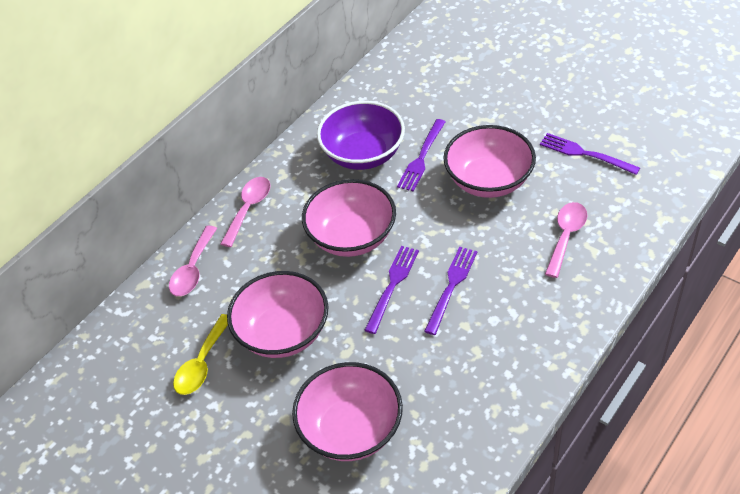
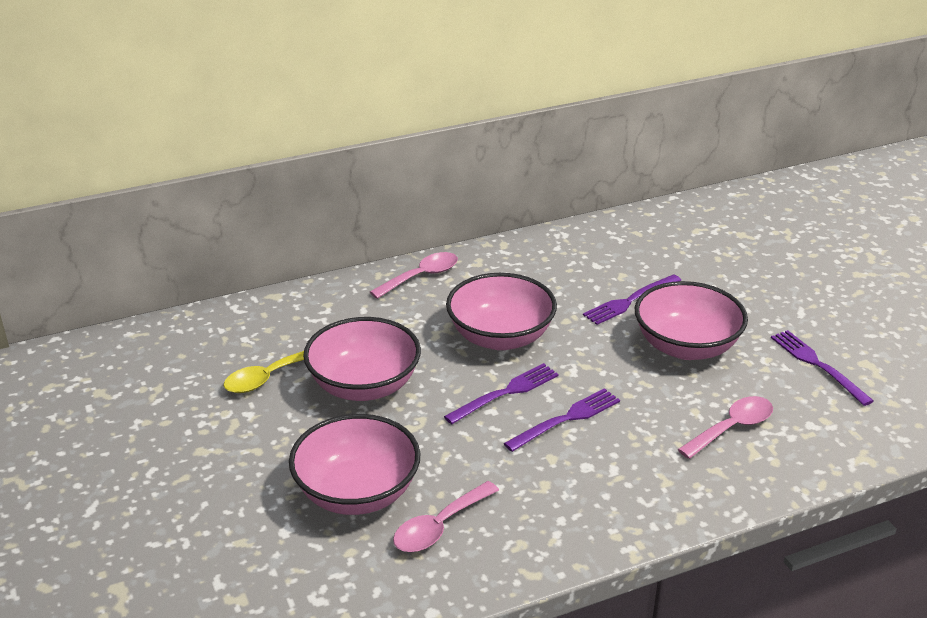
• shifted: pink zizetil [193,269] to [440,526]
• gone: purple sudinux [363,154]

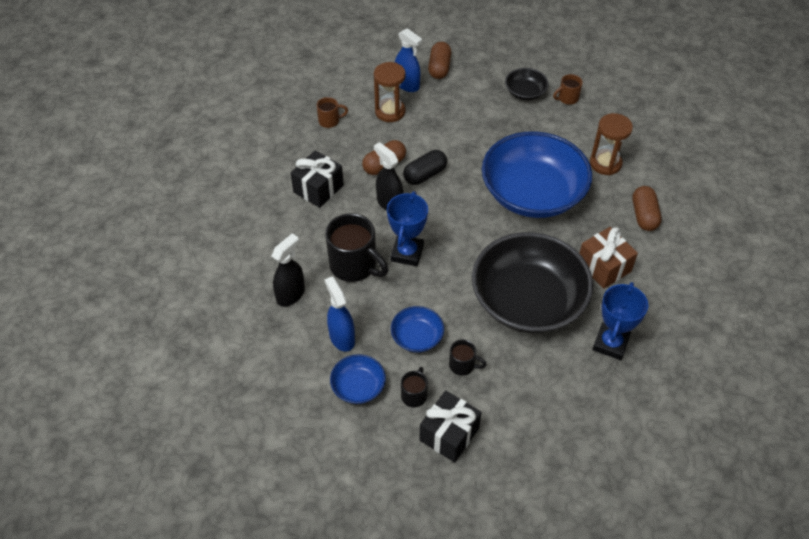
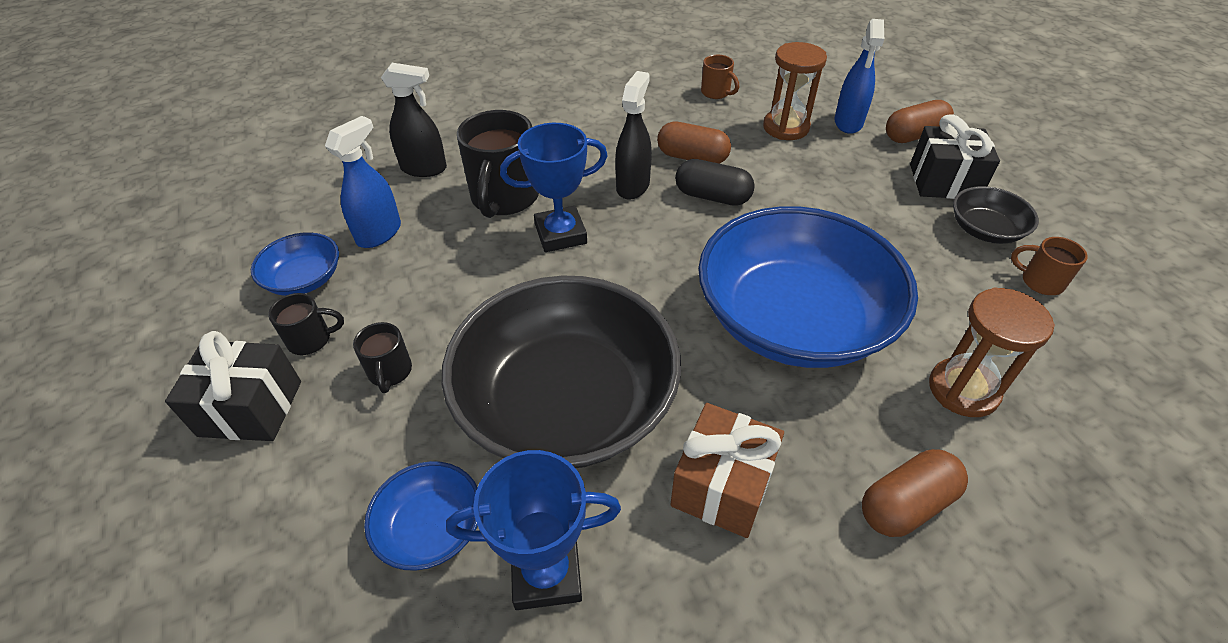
• shifted: blue sudinux [417,337] to [431,528]
• shifted: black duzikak [318,189] to [944,181]

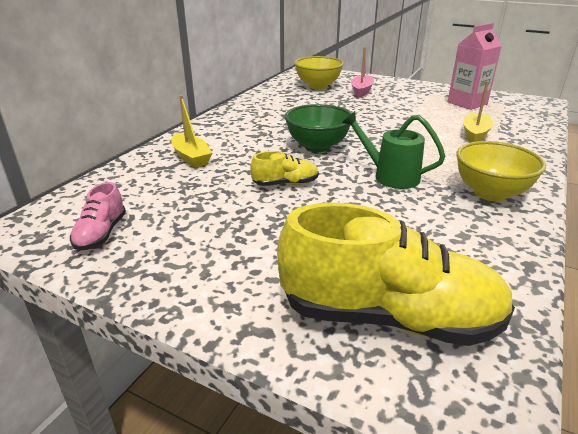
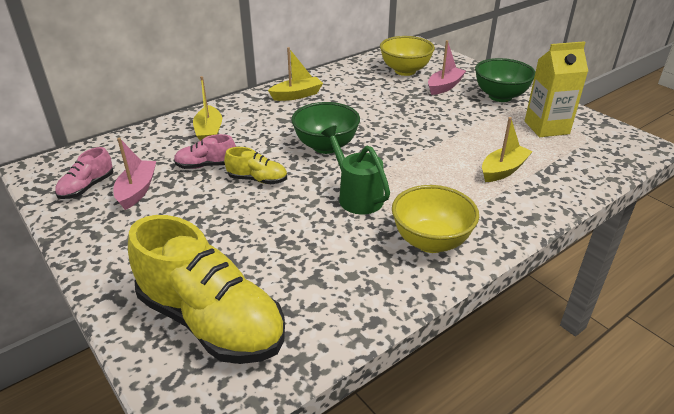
• new: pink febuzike [137,190]
• new: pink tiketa [206,165]
• new: yellow febuzike [297,95]
• new: green sudinux [500,96]
• repainted: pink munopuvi [467,103] to yellow munopuvi [546,127]

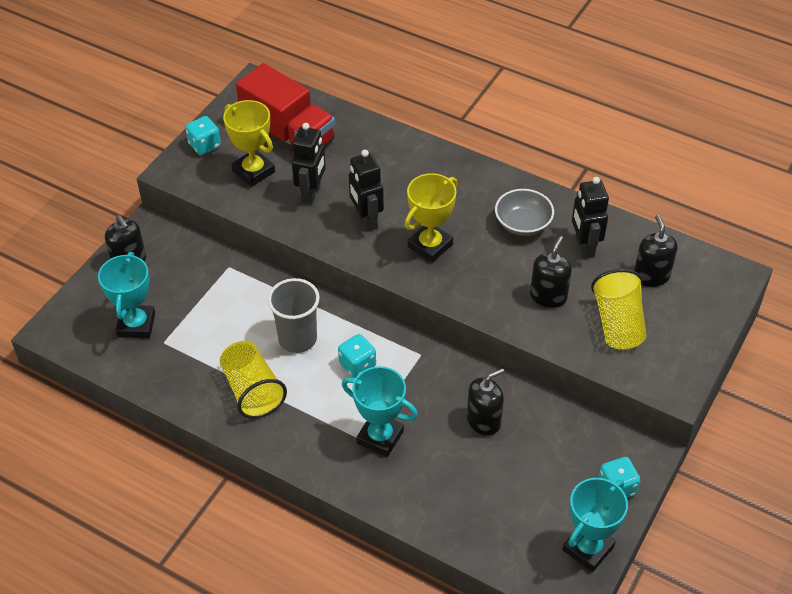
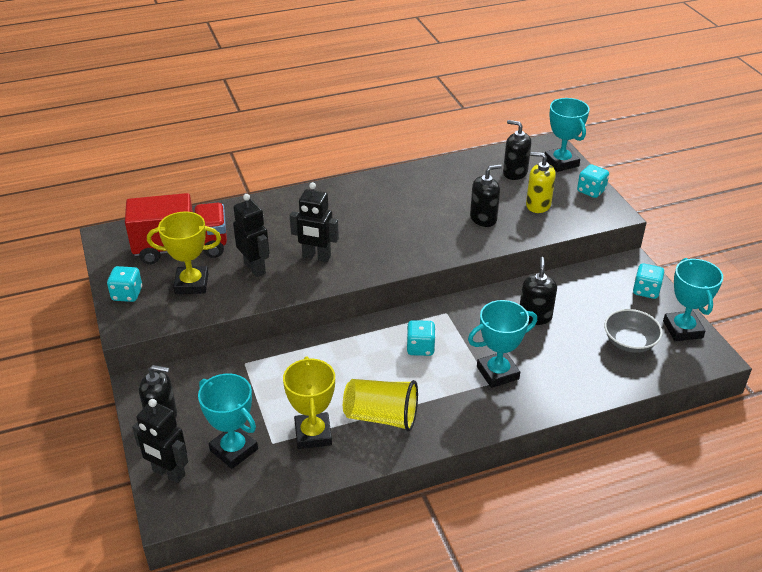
• shifted: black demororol [584,247] to [168,473]
• shifted: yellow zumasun [430,246] to [313,434]
• rotated: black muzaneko [548,296] = [483,218] 90 degrees clockwise
• swapped: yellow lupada [618,324] to yellow muzaneko [538,205]
• new: turquoise zumasun [561,162]
• new: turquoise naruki [591,191]
• shifted: grey sudinux [523,224] to [629,342]
• gone: grey lupada [297,339]

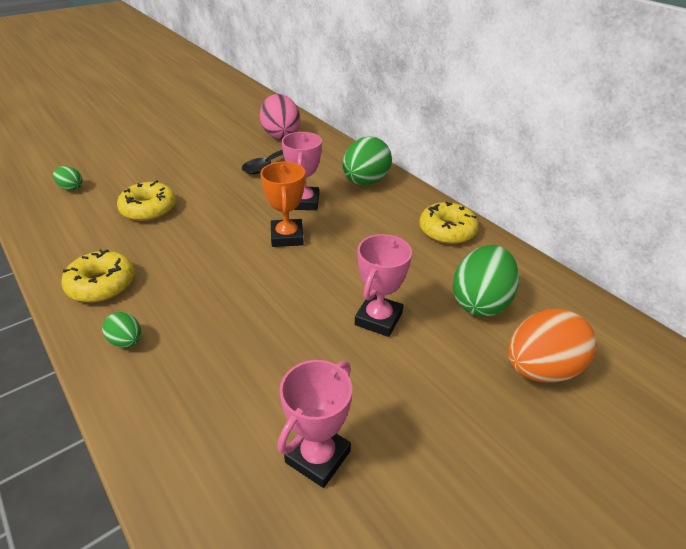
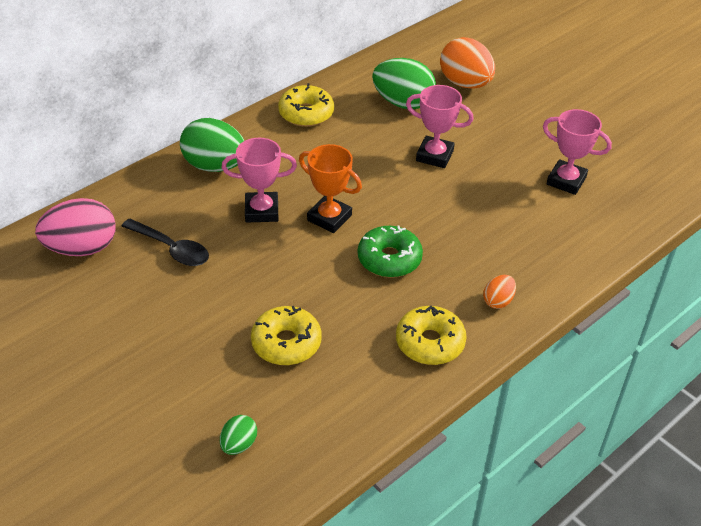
• rotated: orange zumasun [287,237] = [329,218] 45 degrees clockwise
• new: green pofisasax [389,259]
• repainted: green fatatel [126,341] to orange fatatel [498,301]

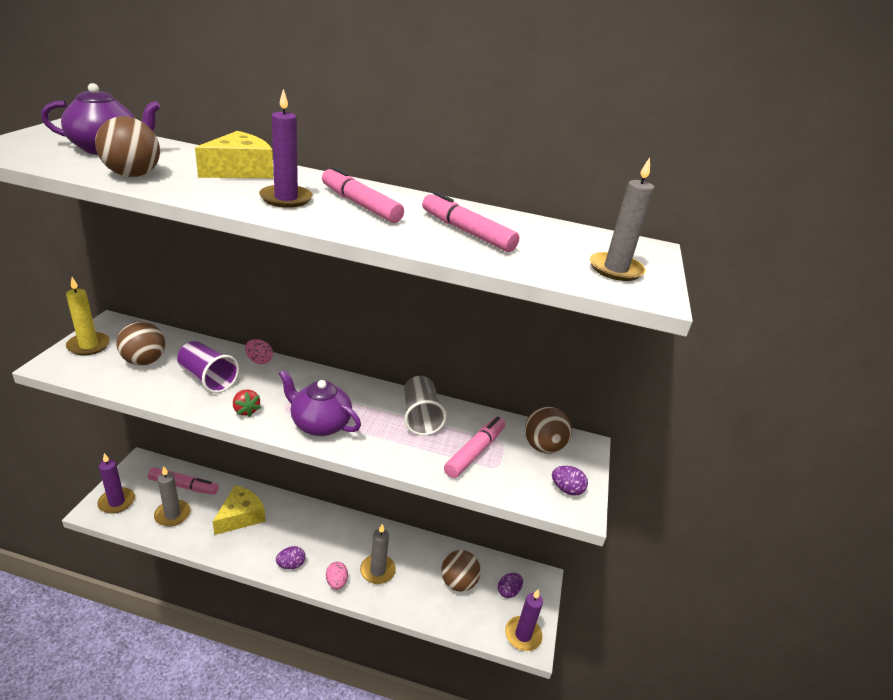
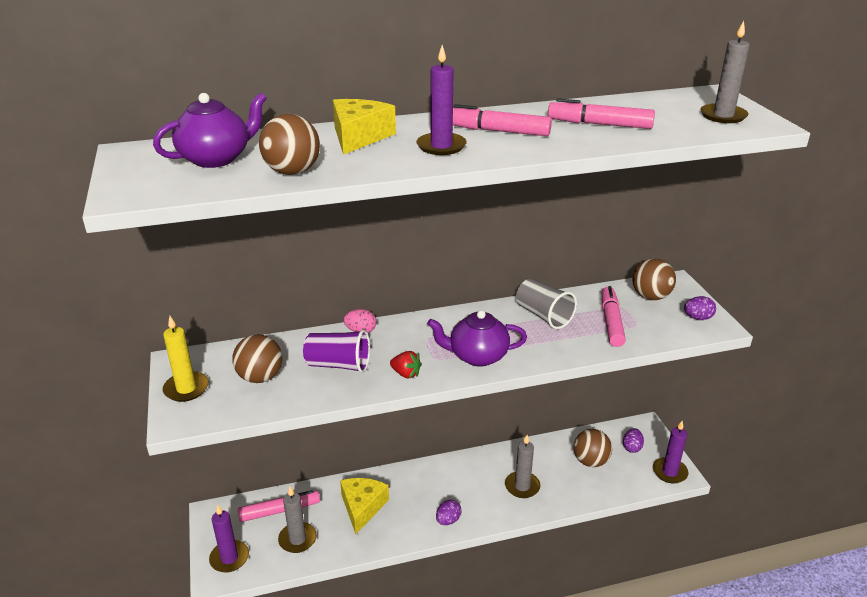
• gone: pink fatatel [336,582]

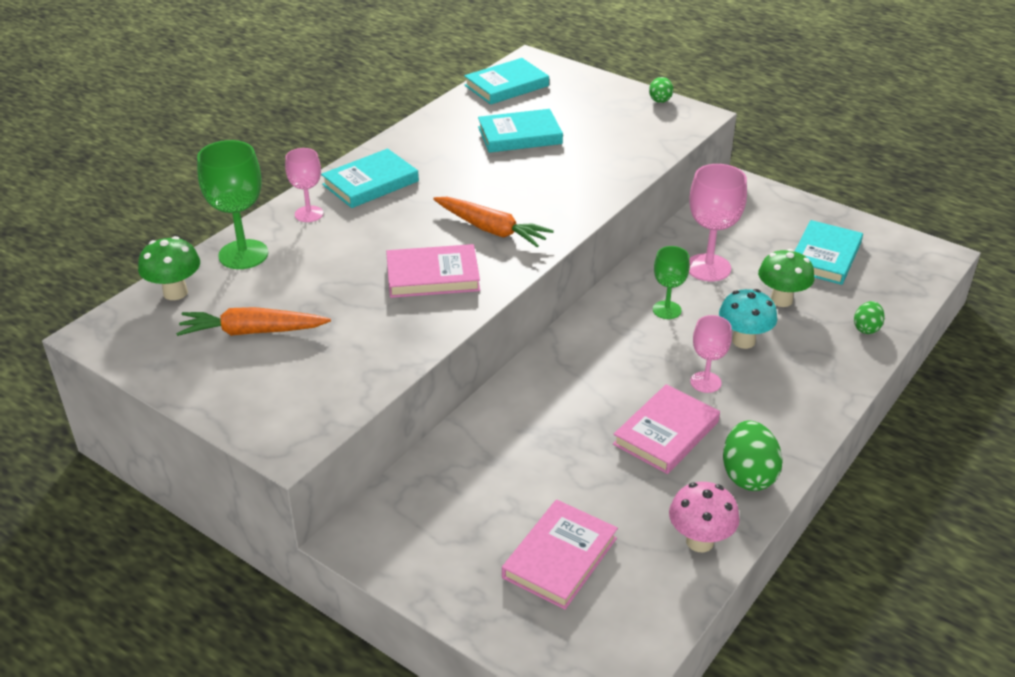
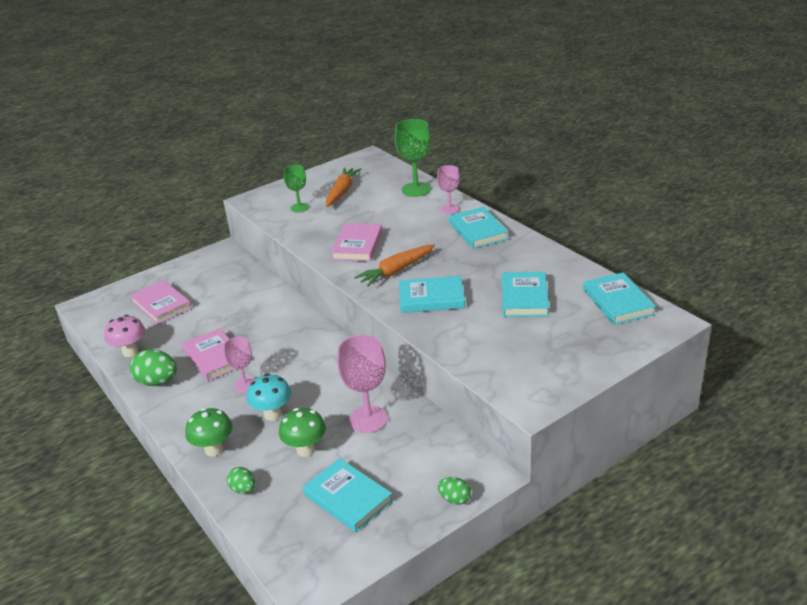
• shifted: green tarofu [175,293] to [214,449]
• shifted: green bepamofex [666,310] to [299,207]
• new: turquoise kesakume [431,298]
• shifted: green fatatel [660,101] to [455,499]

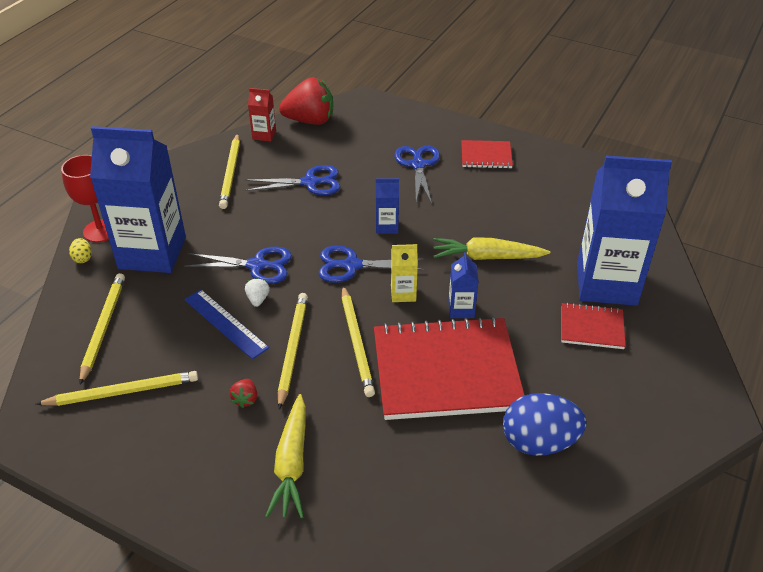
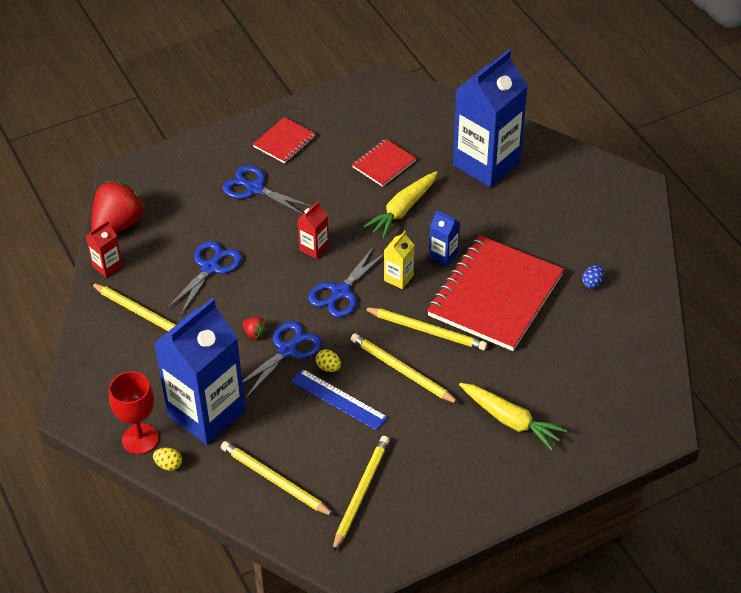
• shifted: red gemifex [245,399] to [255,334]
• rotated: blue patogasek [225,323] = [338,399] 45 degrees clockwise
• repainted: blue munopuvi [386,226] to red munopuvi [314,248]
• swapped: white gemifex [258,299] to yellow fatatel [328,367]
• shifted: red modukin [591,327] to [384,164]
• scaled: blue fatatel [539,442] = [592,283] x0.43

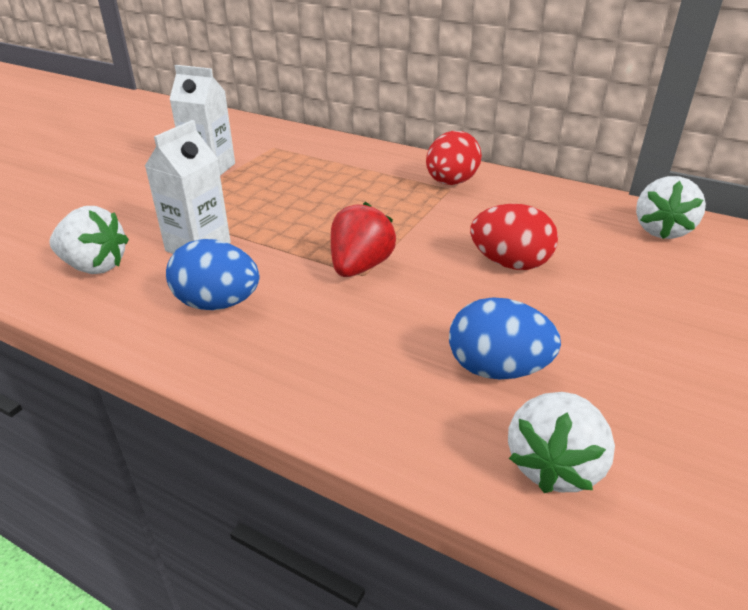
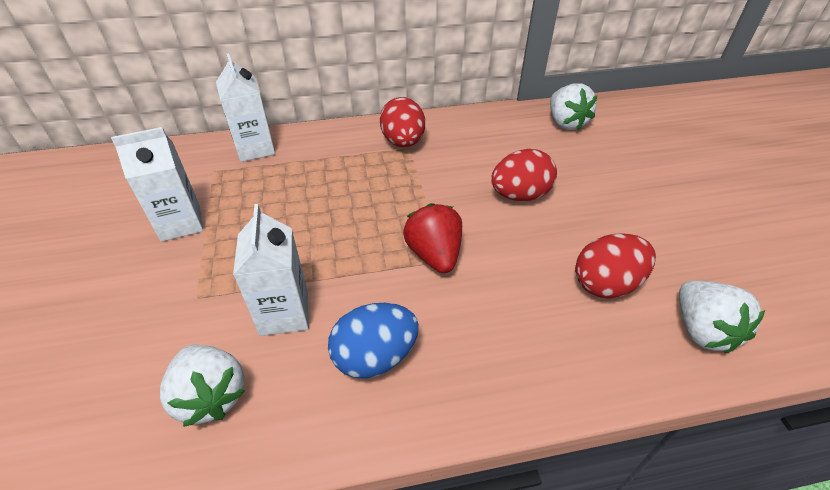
• rotated: white gemifex [94,266] = [211,396] 75 degrees clockwise
• new: white munopuvi [255,149]
• repainted: blue fatatel [497,369] to red fatatel [606,284]

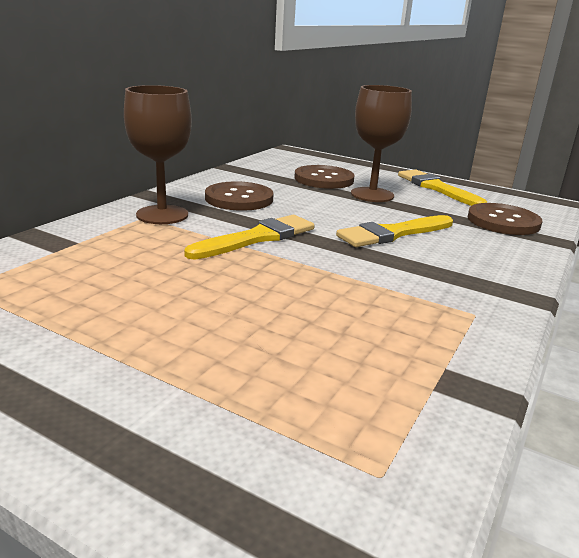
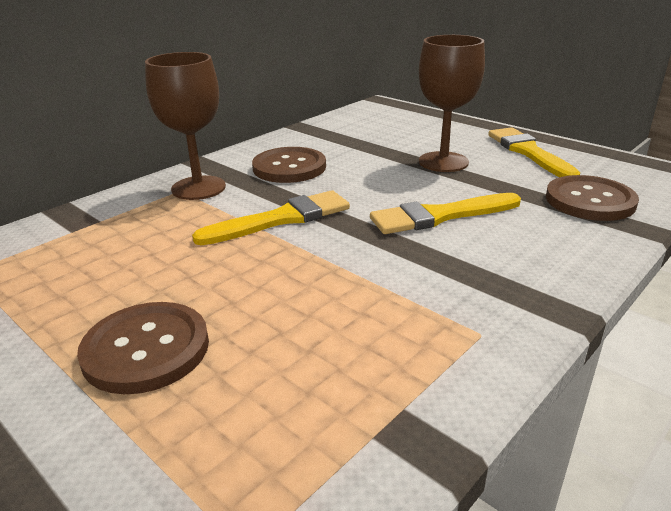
• shifted: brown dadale [324,179] to [146,349]

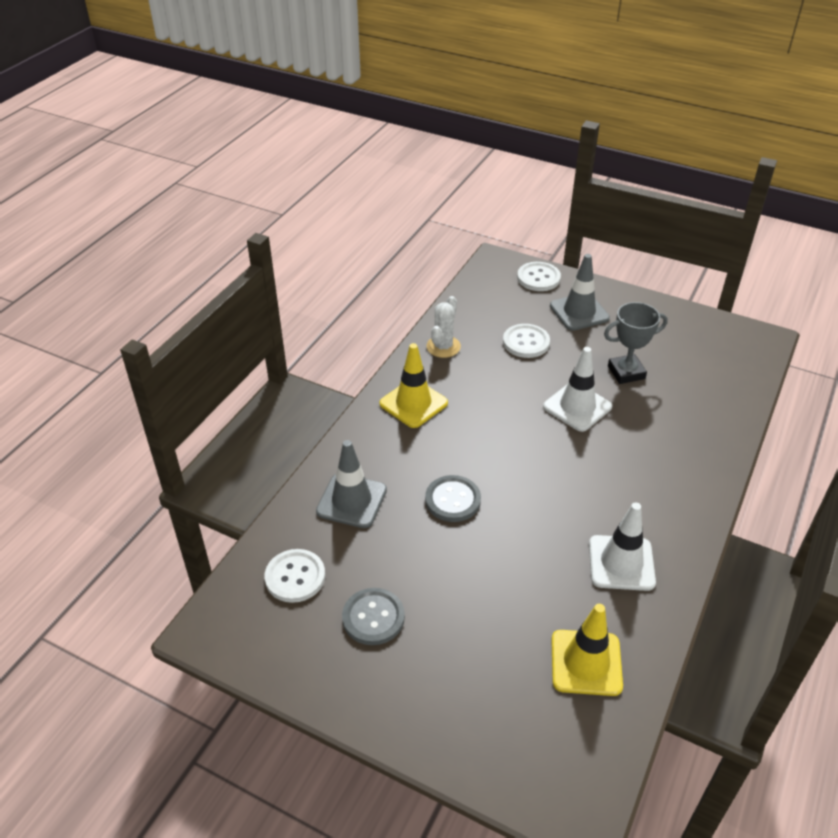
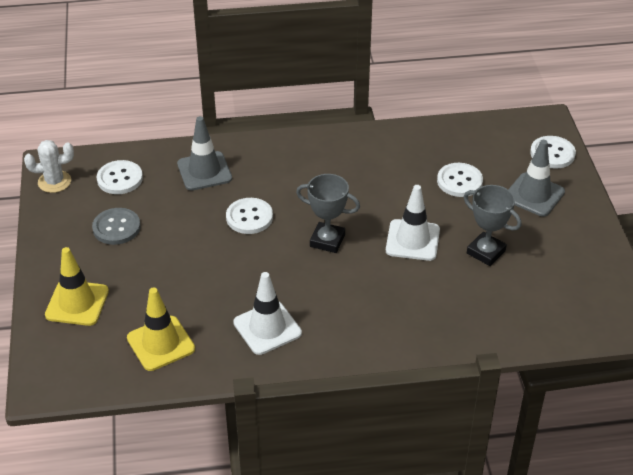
• shifted: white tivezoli [443,347] to [54,182]
• shifted: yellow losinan [413,403] to [77,303]
• repainted: grey dadale [453,500] to white dadale [249,217]
• new: grey zumasun [327,240]

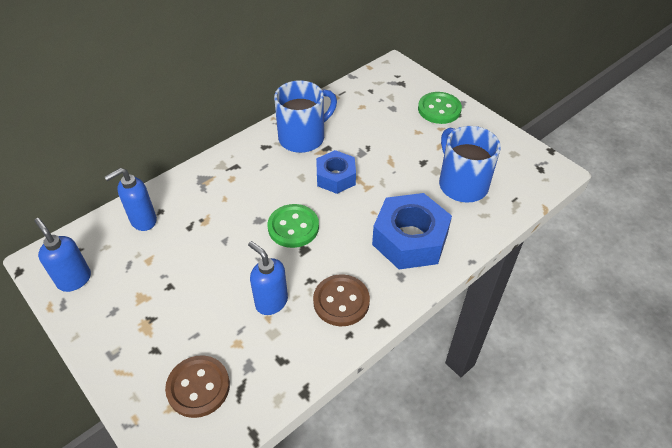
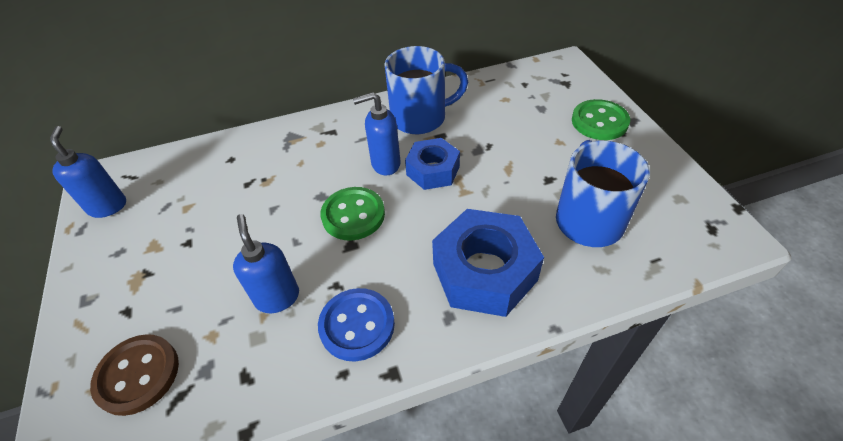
• repainted: brown dadale [341,301] to blue dadale [357,325]
• shifted: blue muzaneko [143,220] to [385,164]

